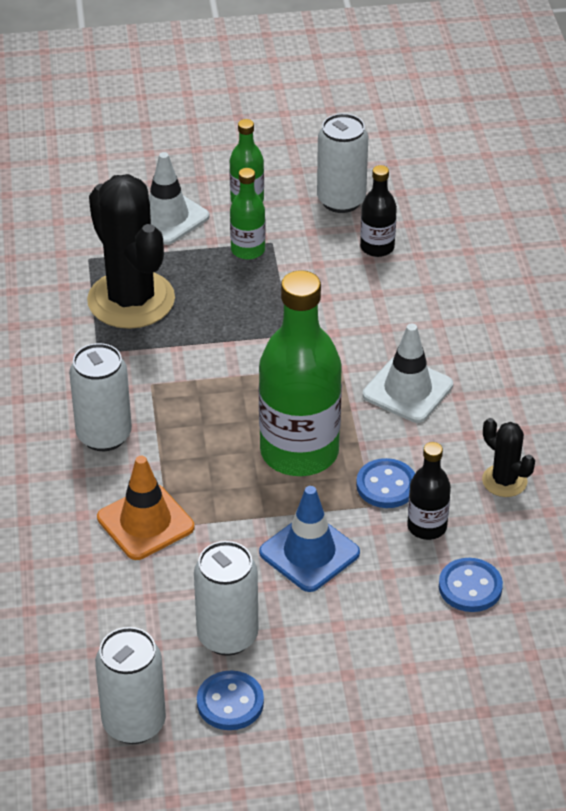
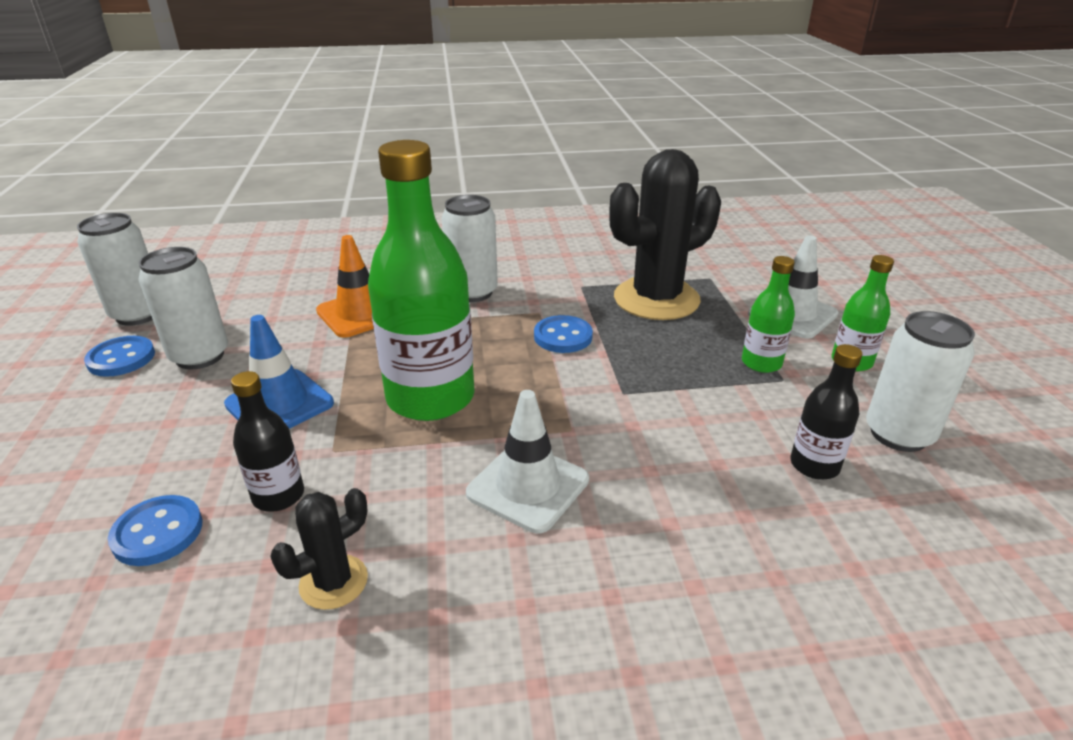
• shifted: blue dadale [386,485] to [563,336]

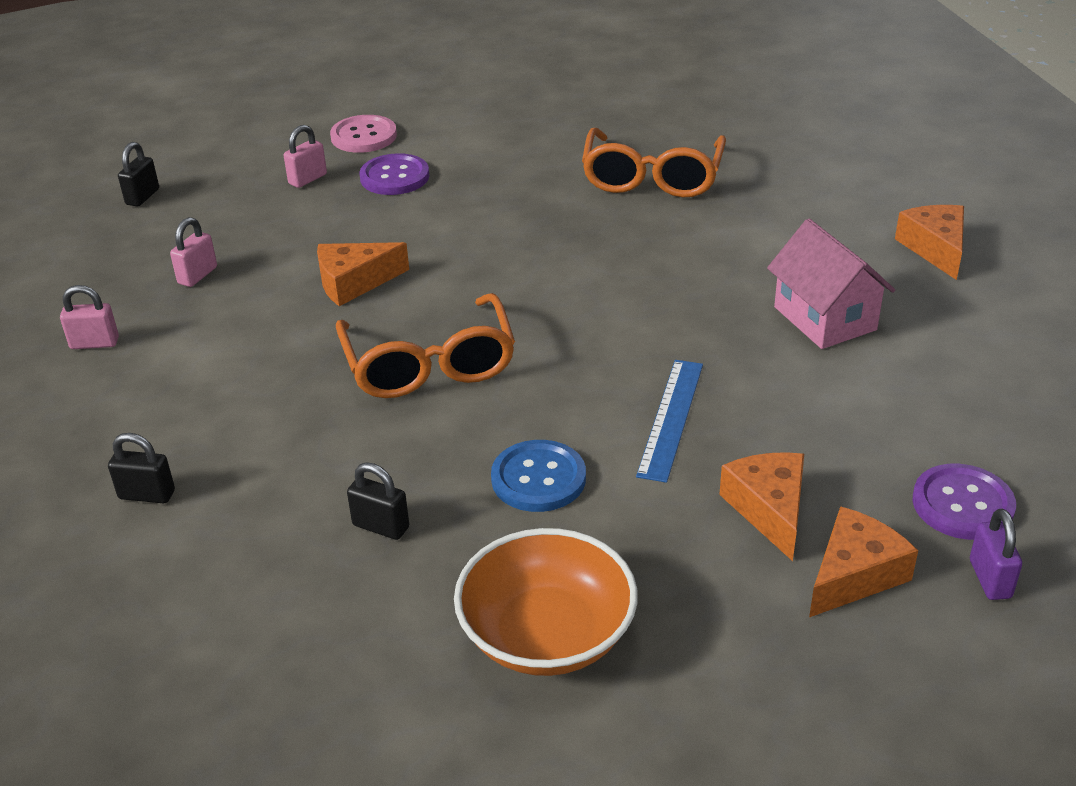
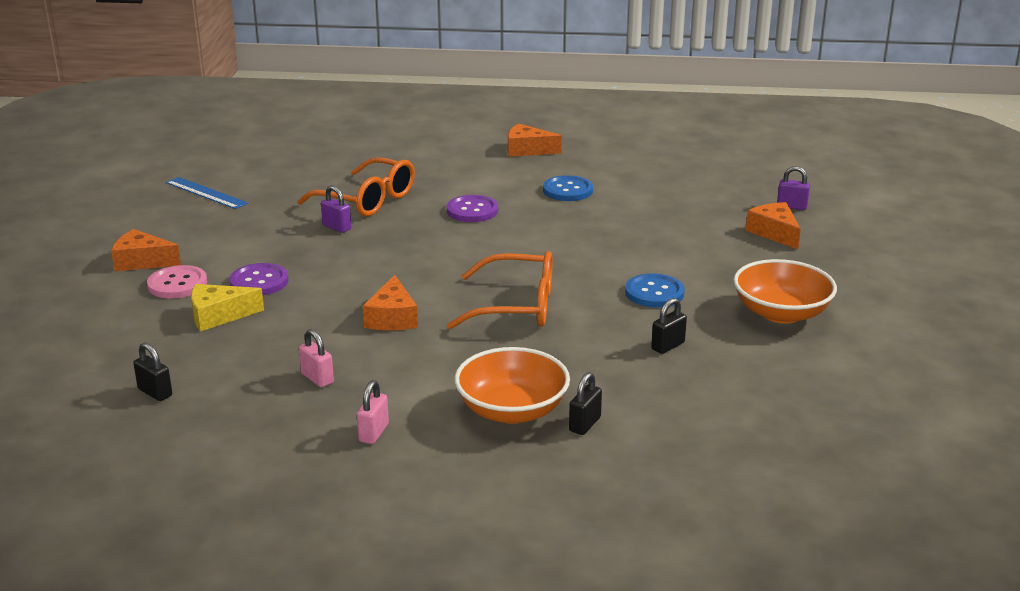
• shifted: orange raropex [769,509] to [142,261]
• shifted: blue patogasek [671,418] to [206,193]
• swapped: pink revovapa [308,179] to yellow raropex [218,316]
• new: purple revovapa [337,227]
• shifted: purple dadale [962,504] to [472,210]
• new: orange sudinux [512,410]
• swapped: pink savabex [825,318] to blue dadale [567,190]

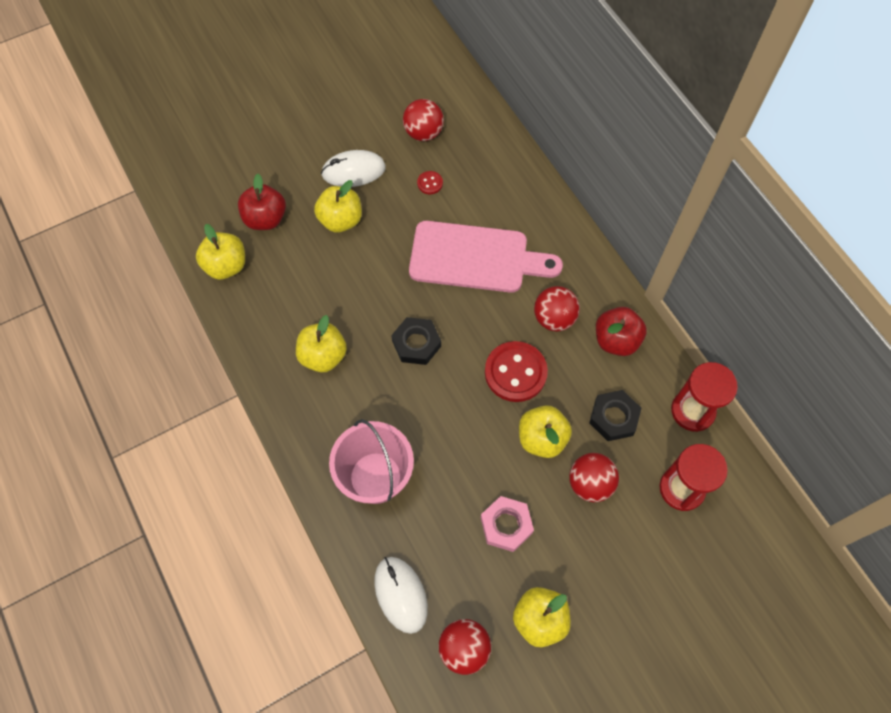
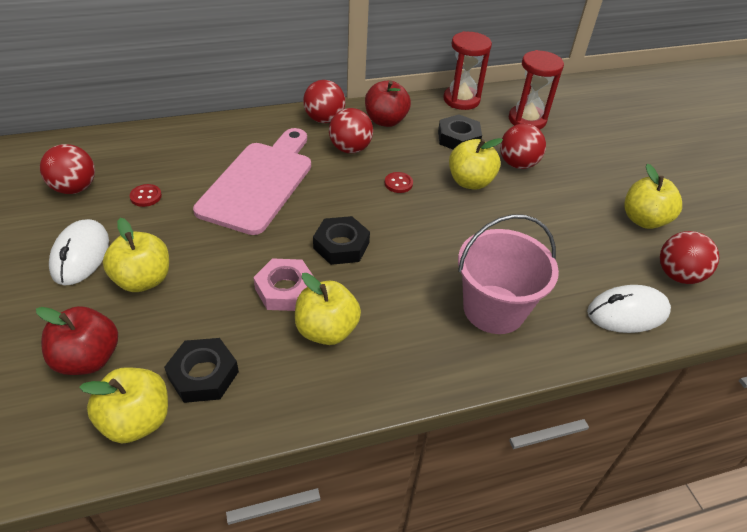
• new: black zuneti [203,375]
• shifted: pink zuneti [506,525] to [285,289]
• new: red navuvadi [324,119]
• scaled: red dadale [515,372] = [398,183] x0.45

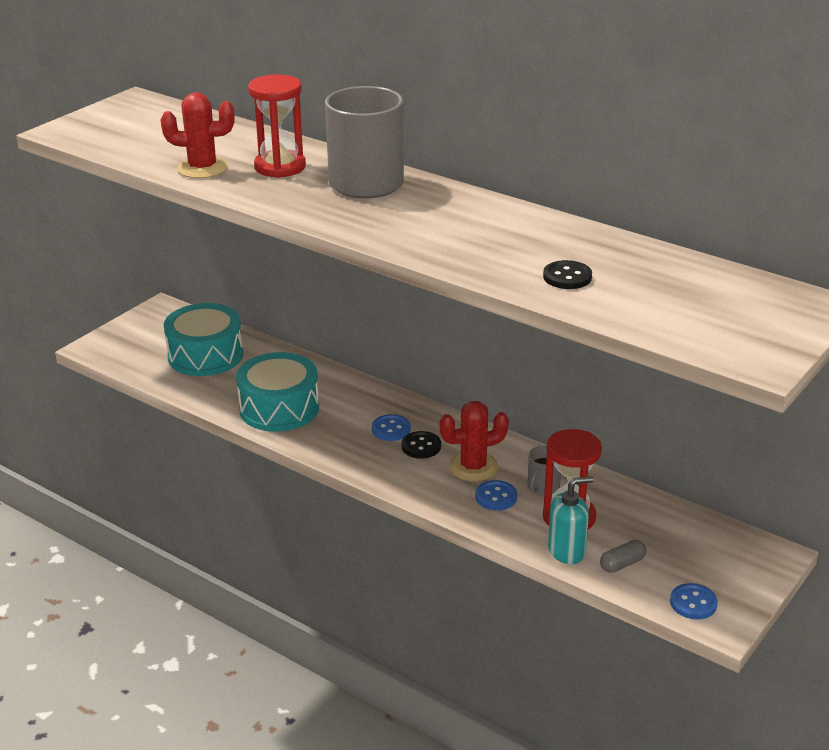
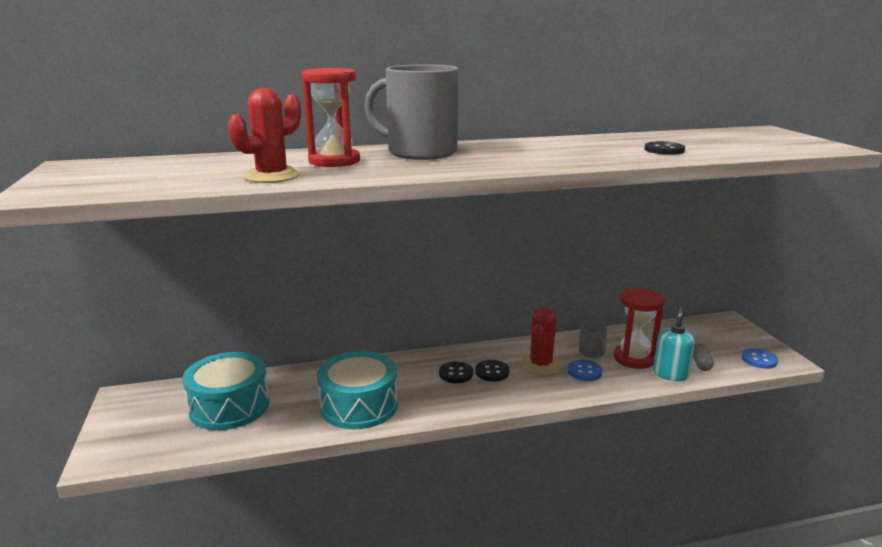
• repainted: blue dadale [391,429] to black dadale [456,374]

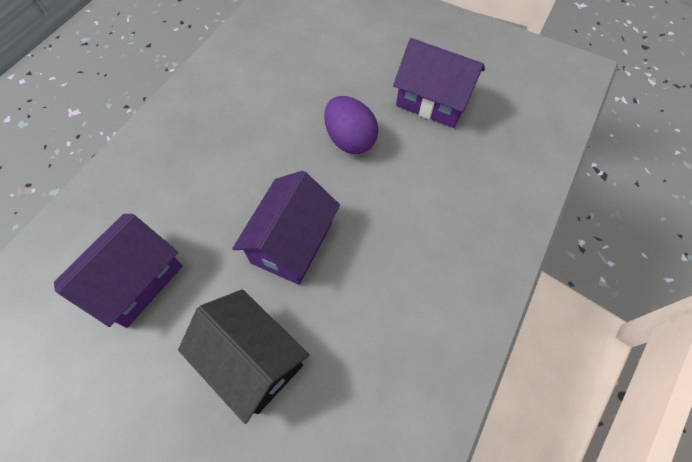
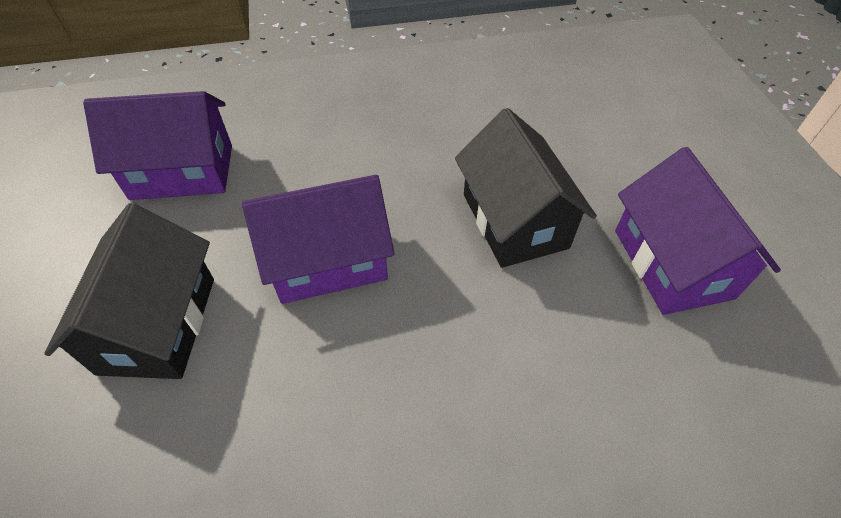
• swapped: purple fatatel [350,140] to black savabex [514,221]

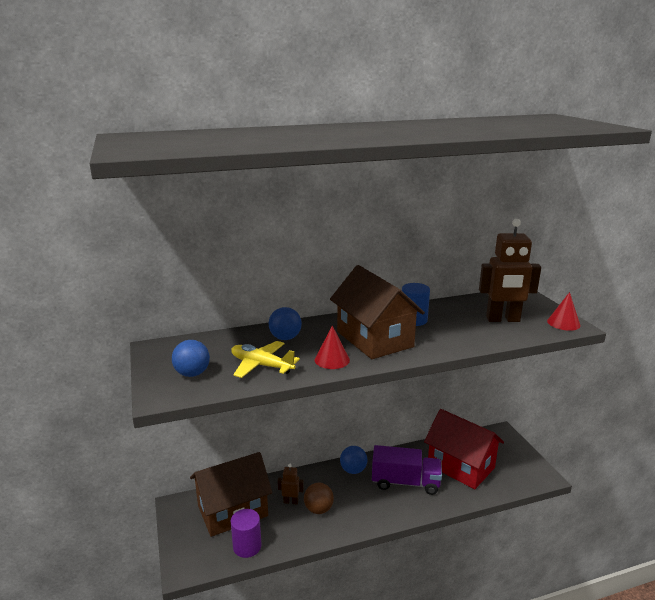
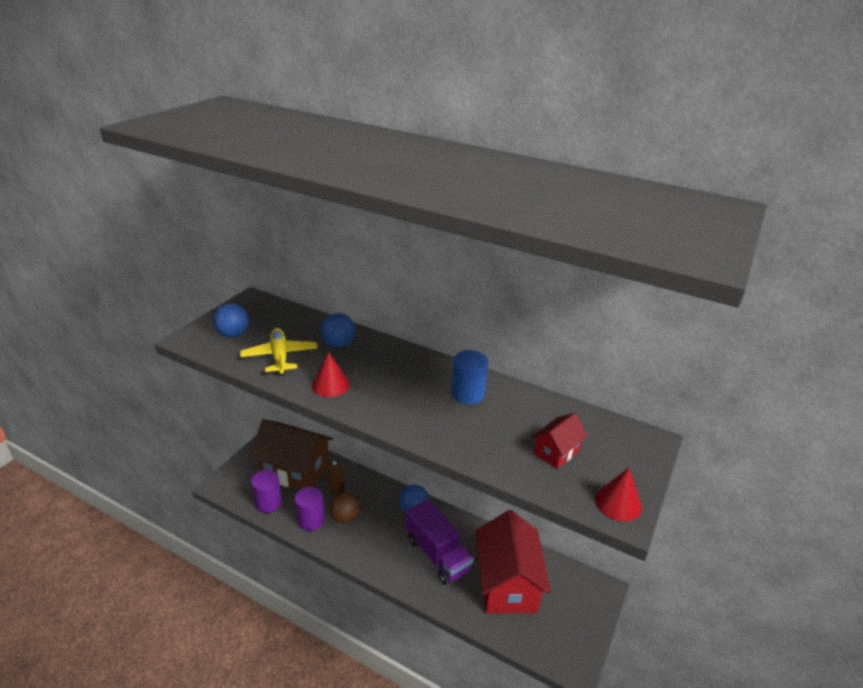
• new: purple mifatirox [311,520]
• swapped: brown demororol [503,319] to red savabex [556,452]
• gone: brown savabex [374,339]

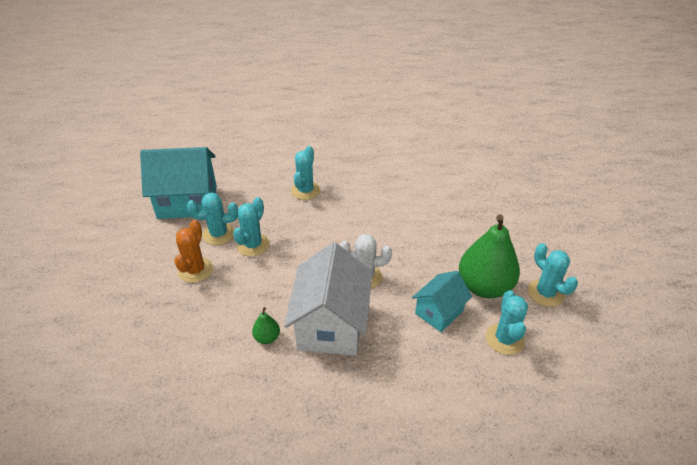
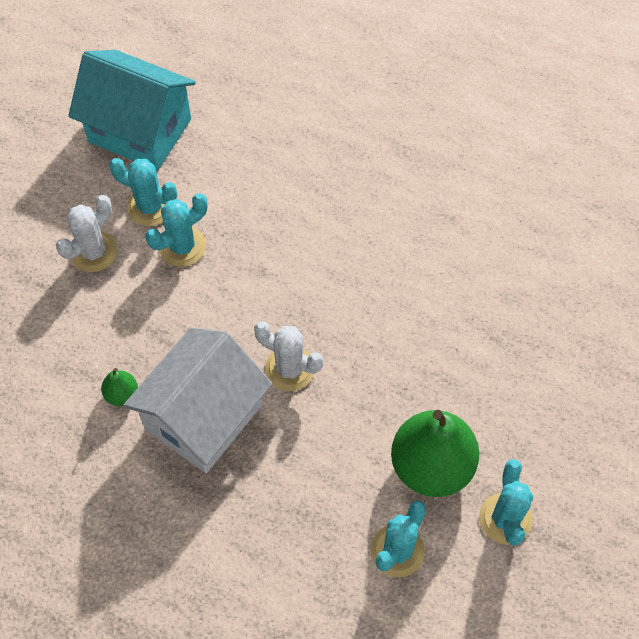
• repainted: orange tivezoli [195,270] to white tivezoli [93,252]
• gone: turquoise tivezoli [305,191]
• gone: turquoise savabex [439,312]

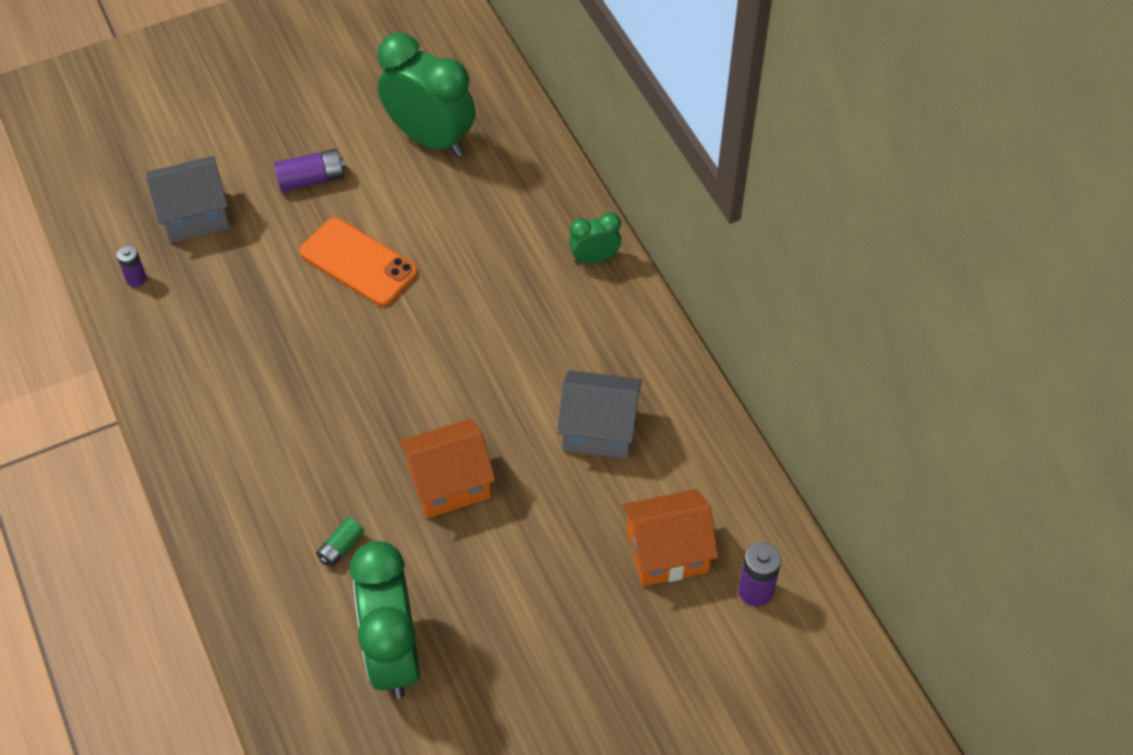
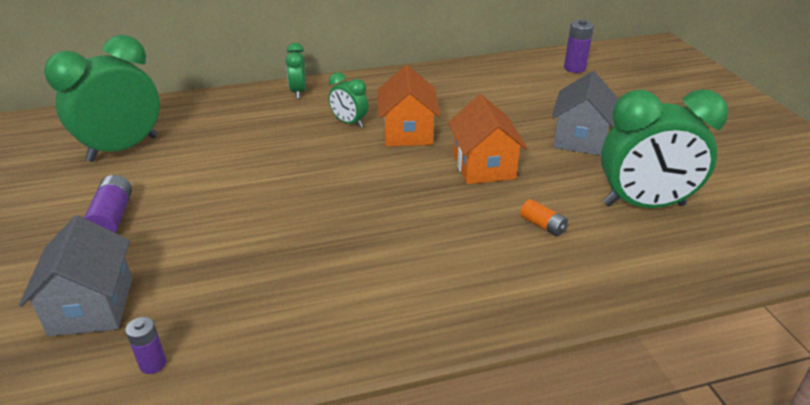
• new: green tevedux [349,123]
• shifted: orange savabex [667,552] to [407,132]
• repainted: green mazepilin [341,547] to orange mazepilin [542,225]
• shifted: grey savabex [599,429] to [580,138]
• gone: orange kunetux [358,262]

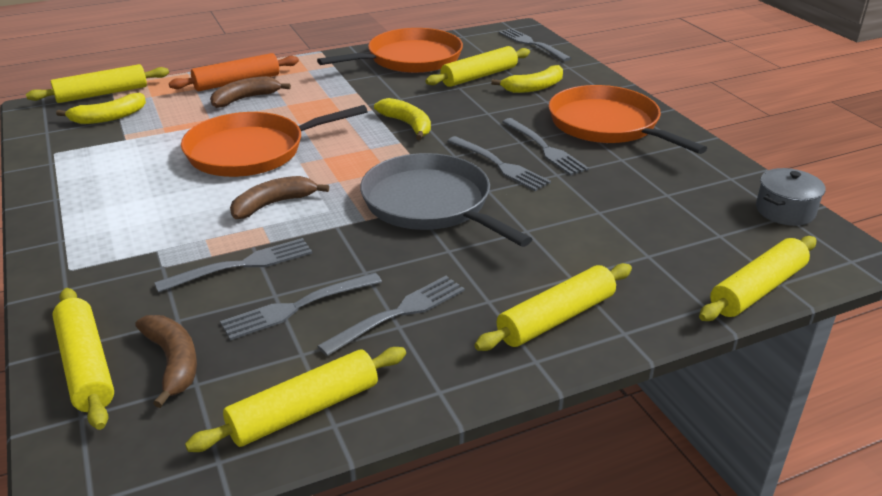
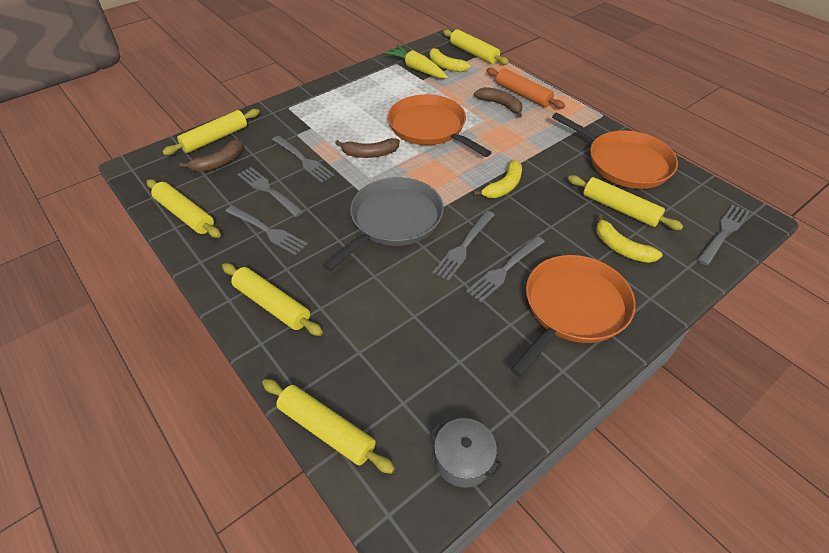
• rotated: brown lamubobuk [273,204] = [370,154] 135 degrees clockwise
• new: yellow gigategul [416,69]

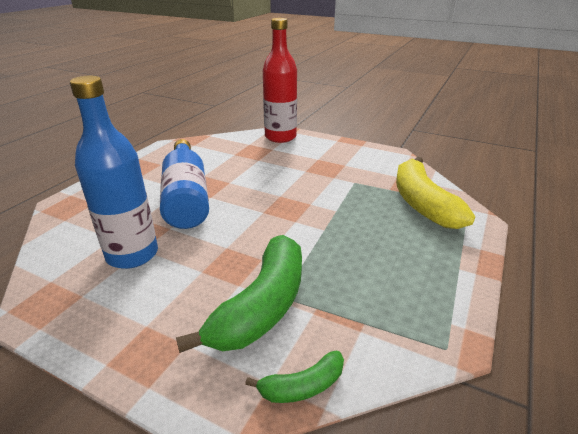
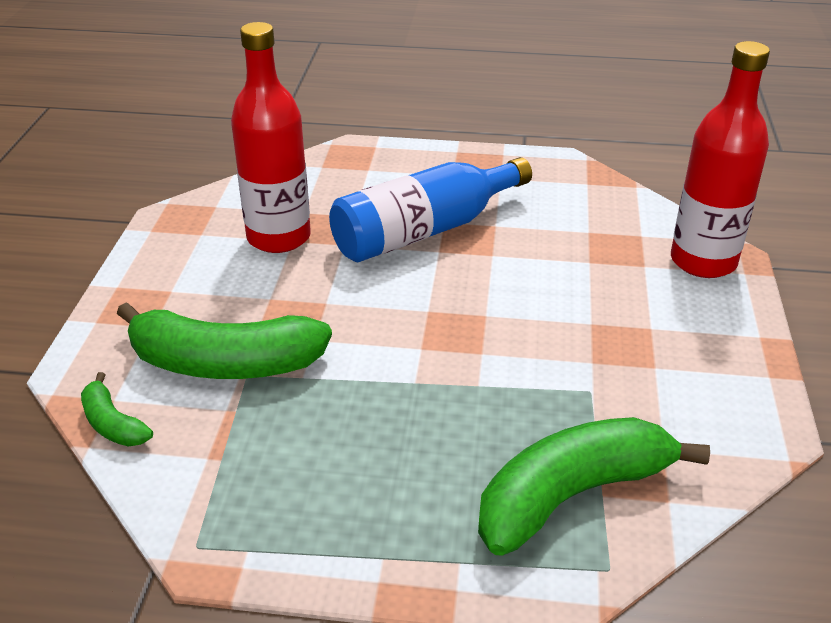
• repainted: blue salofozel [132,254] to red salofozel [278,237]
• repainted: yellow lamubobuk [422,203] to green lamubobuk [571,495]

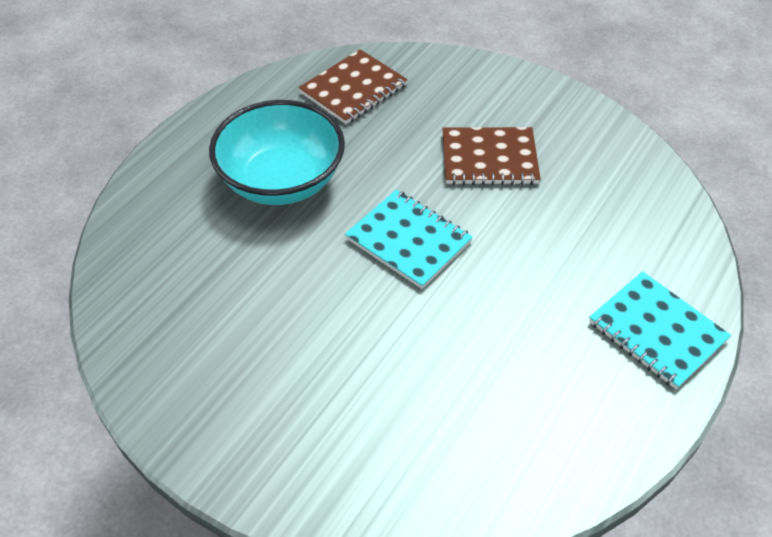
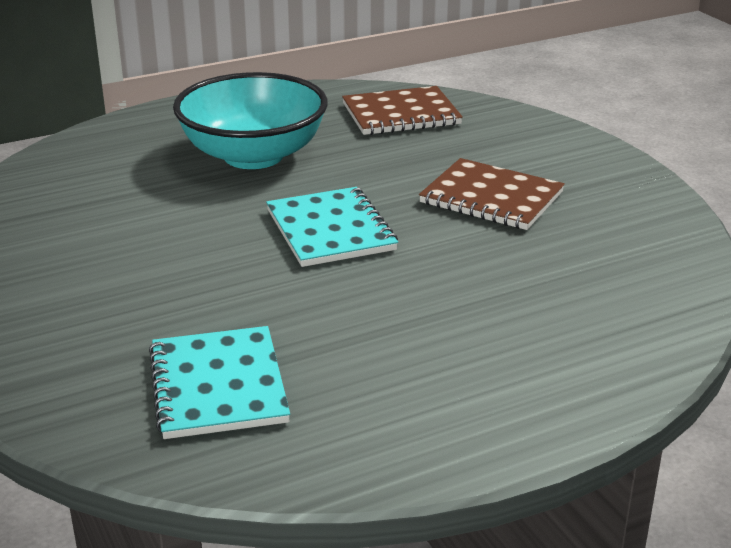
• shifted: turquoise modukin [657,331] to [218,385]

